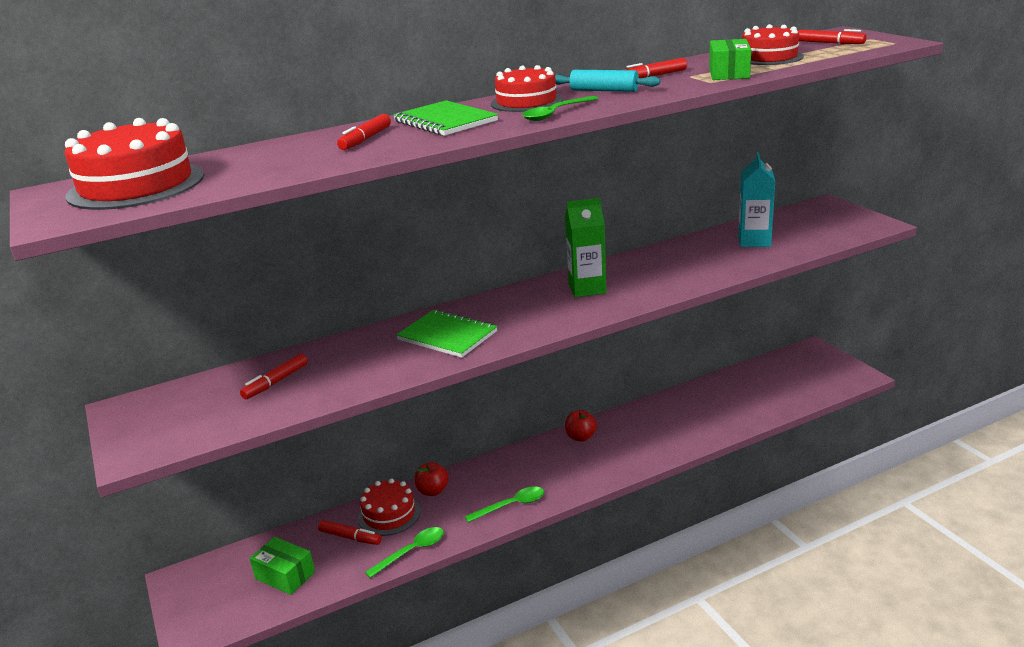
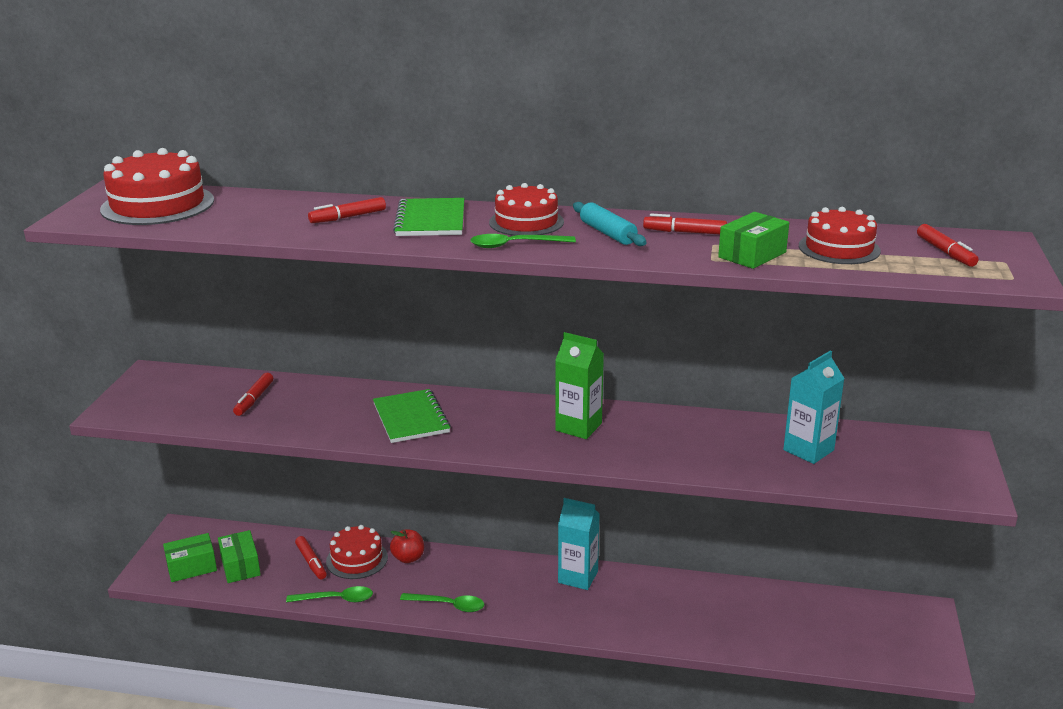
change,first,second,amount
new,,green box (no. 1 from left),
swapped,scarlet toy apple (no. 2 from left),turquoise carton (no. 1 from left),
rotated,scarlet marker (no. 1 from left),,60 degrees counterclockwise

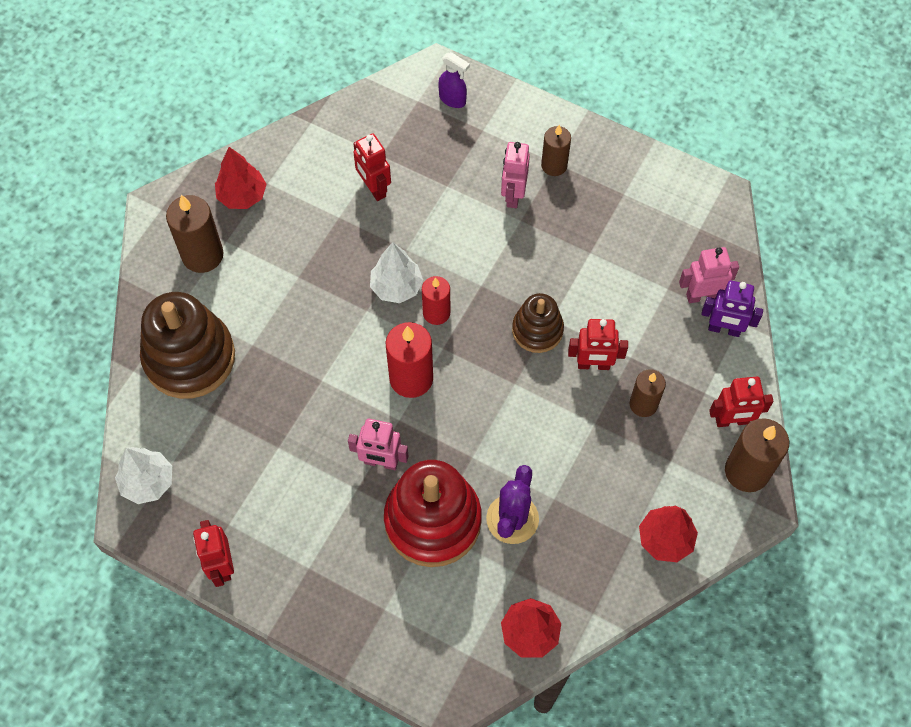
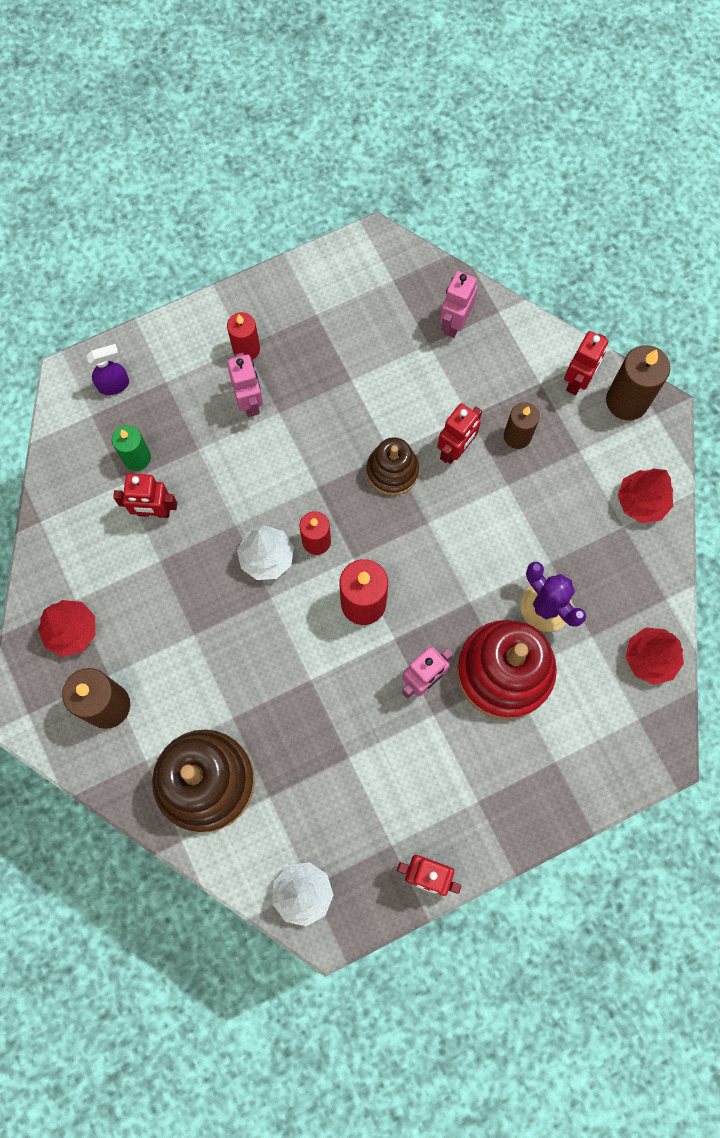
change,first,second,amount
gone,violet robot figure,,
new,,green pillar candle,
repainted,dark brown pillar candle (no. 2 from left),scarlet pillar candle (no. 1 from left),
rotated,rose-pink robot figure (no. 2 from left in the first image),rose-pink robot figure (no. 1 from left),150 degrees counterclockwise

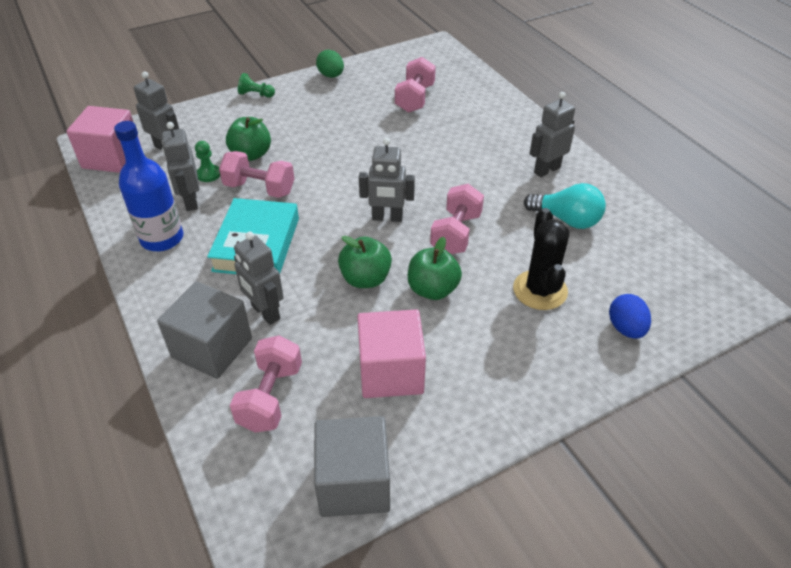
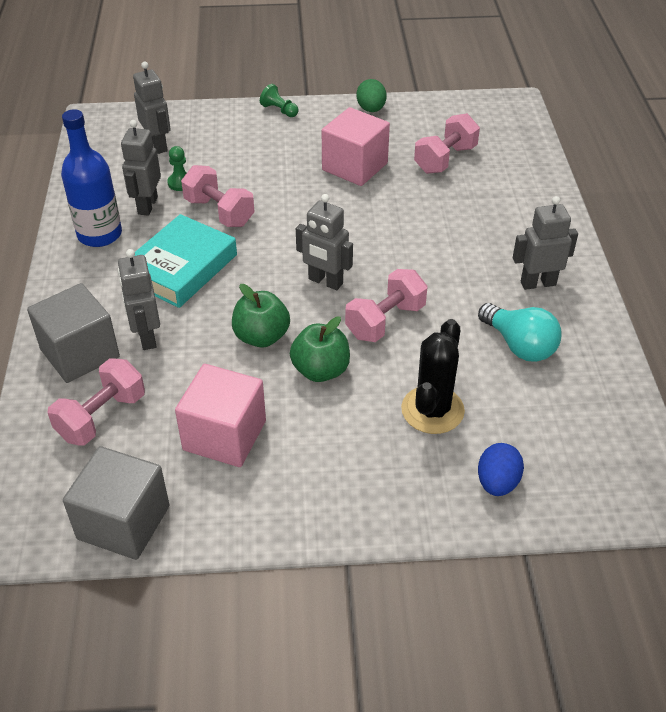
change,first,second,amount
gone,green toy apple (no. 1 from left),,
shifted,rose-pink cube (no. 1 from left in the first image),rose-pink cube (no. 2 from left),

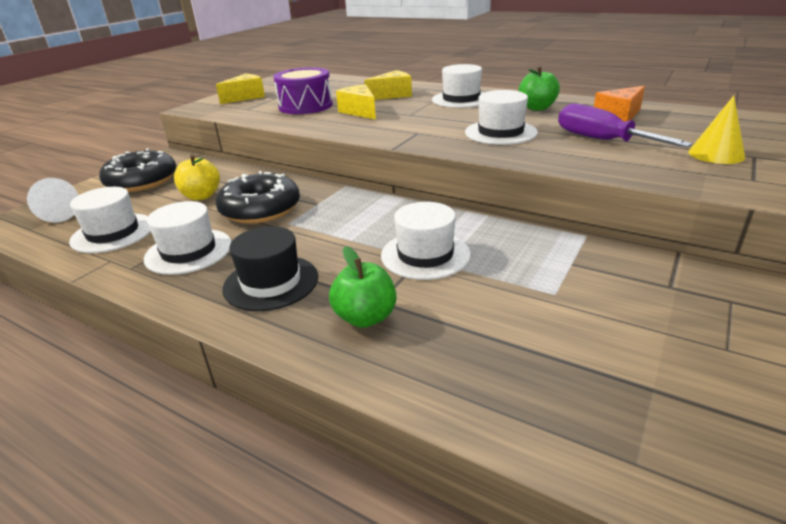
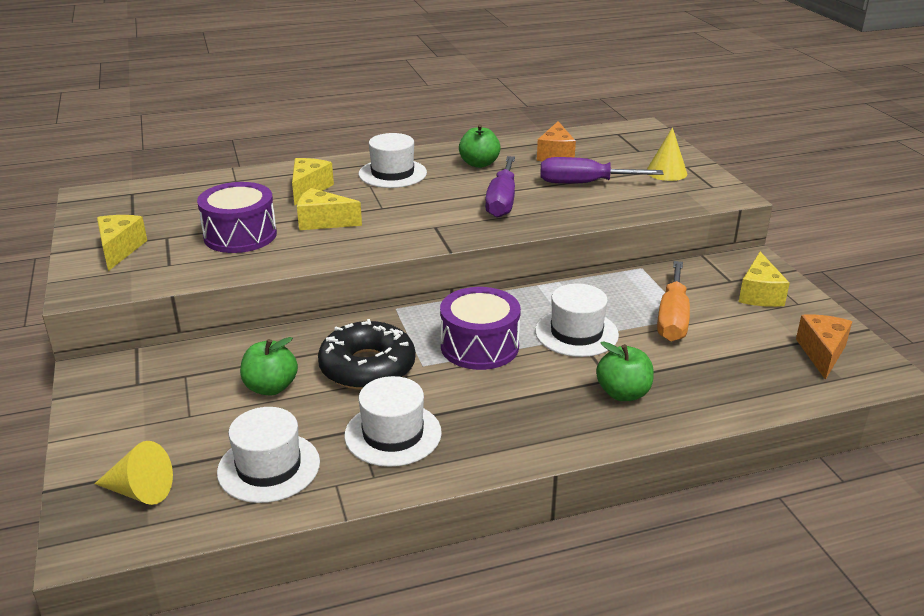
change,first,second,amount
gone,ebony doughnut (no. 1 from left),,
gone,ebony top hat,,
new,,violet drum (no. 2 from left),
new,,orange-coloured flat screwdriver,
new,,yellow cheese wedge (no. 4 from left),
new,,orange-coloured cheese wedge (no. 2 from left),
swapped,pure white top hat (no. 5 from left),violet flat screwdriver (no. 1 from left),
repainted,pure white solid cone,yellow solid cone (no. 1 from left),
repainted,yellow toy apple,green toy apple (no. 1 from left),

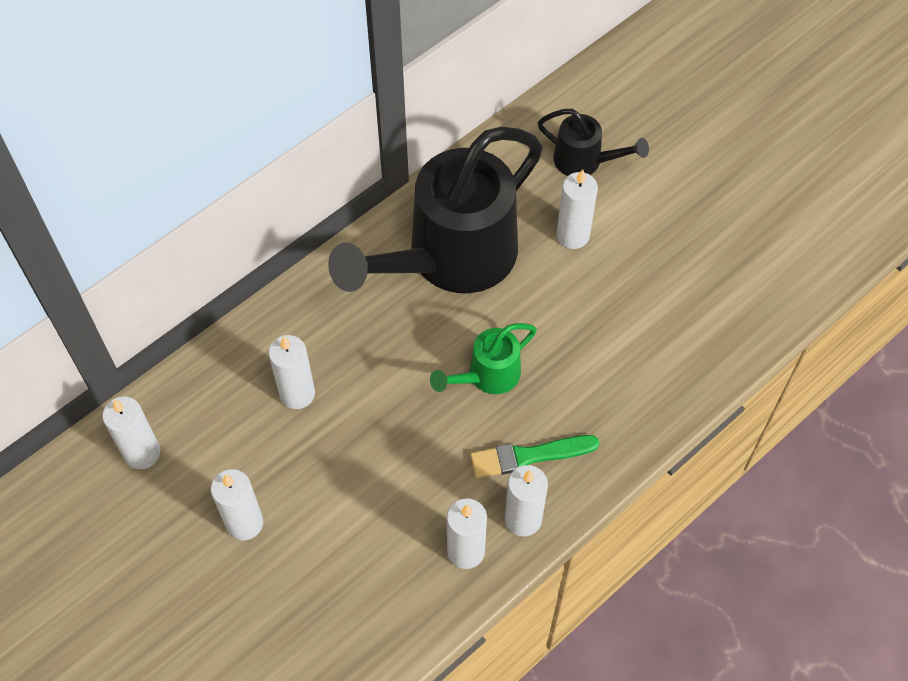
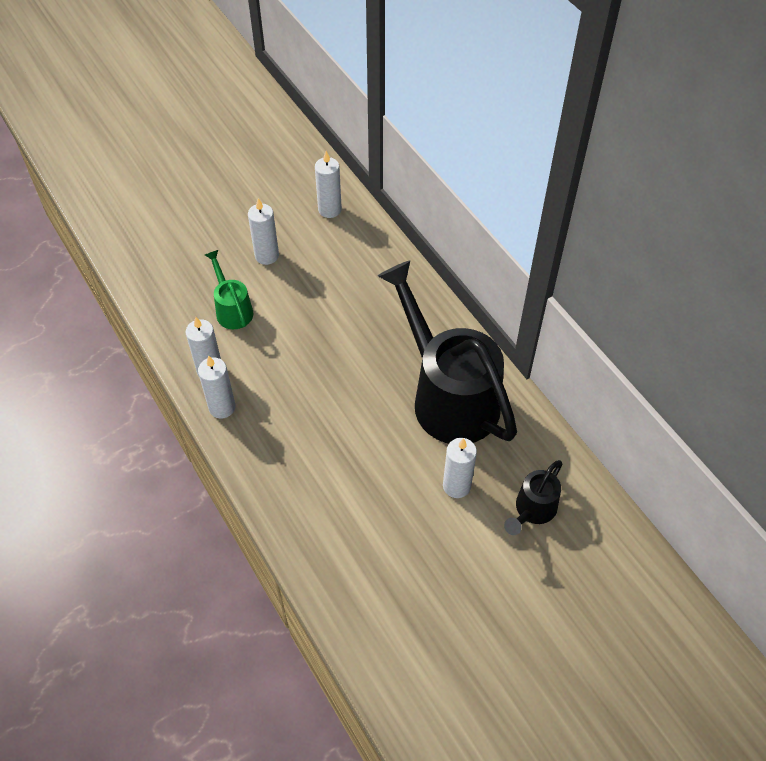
change,first,second,amount
gone,pure white pillar candle (no. 3 from left),,
gone,green paint brush,,
shifted,green watering can,,

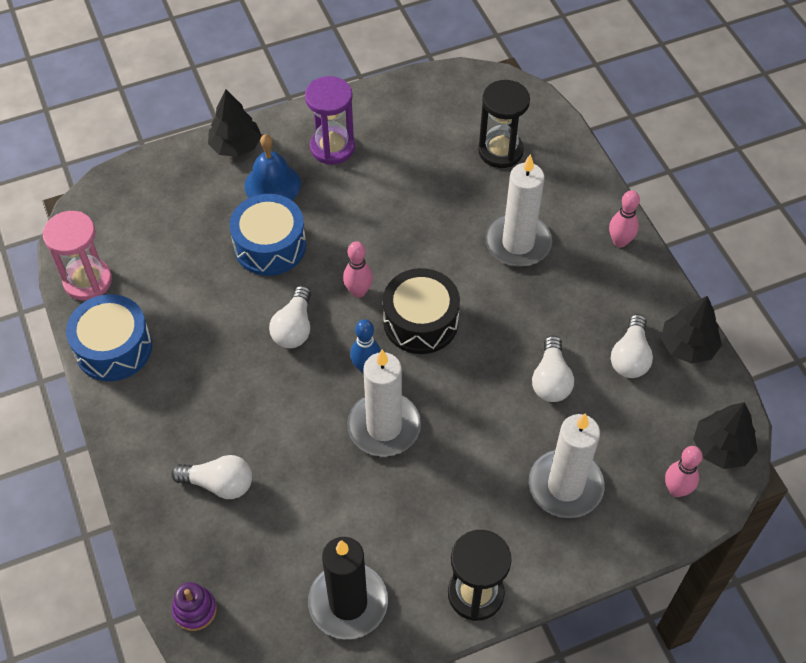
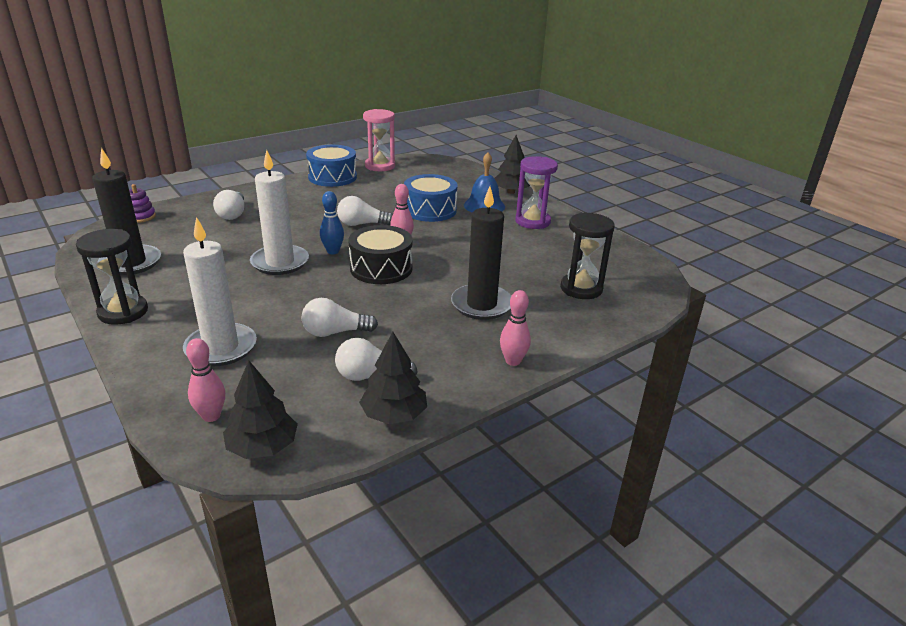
change,first,second,amount
repainted,pure white pillar candle (no. 2 from left),ebony pillar candle (no. 2 from left),

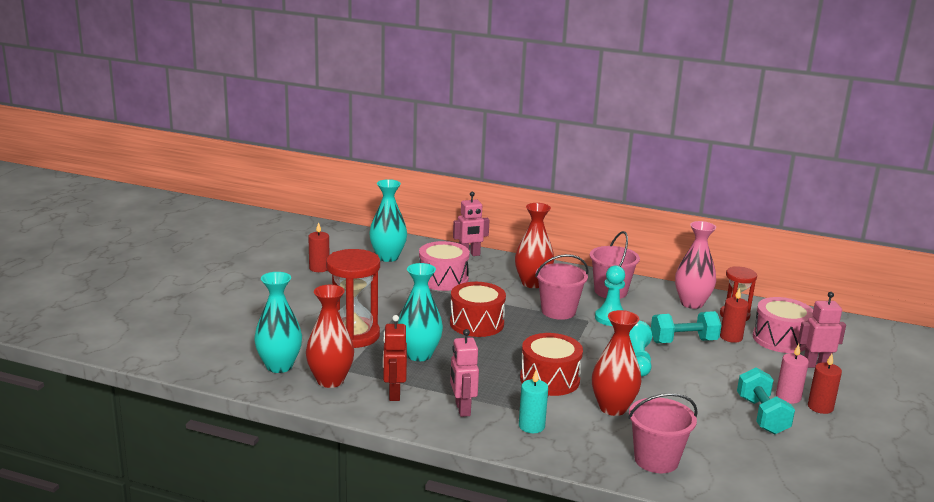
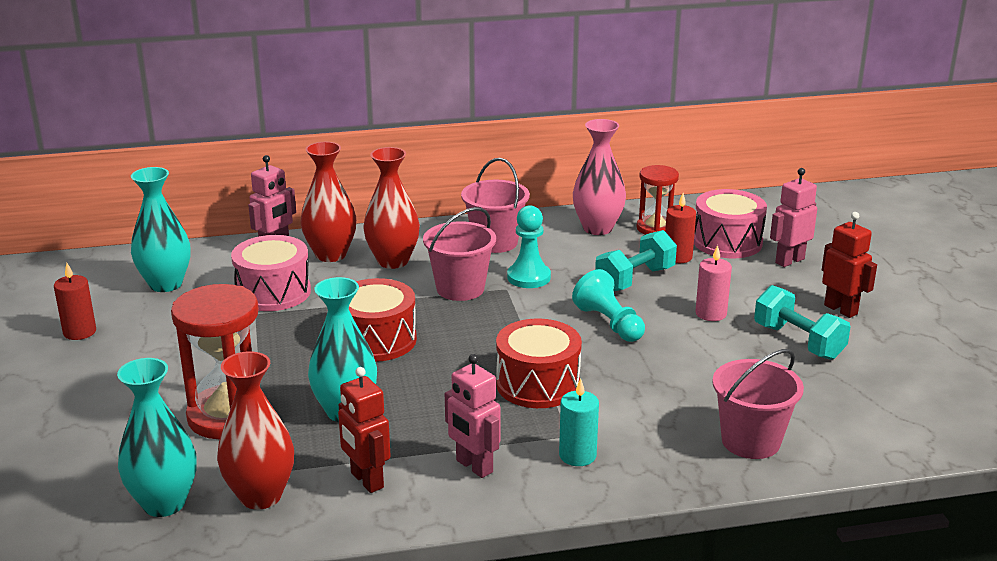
change,first,second,amount
shifted,scarlet vase (no. 3 from left in the first image),scarlet vase (no. 2 from left),
shifted,rose-pink pillar candle,,
swapped,scarlet pillar candle (no. 3 from left),scarlet robot figure (no. 2 from left),

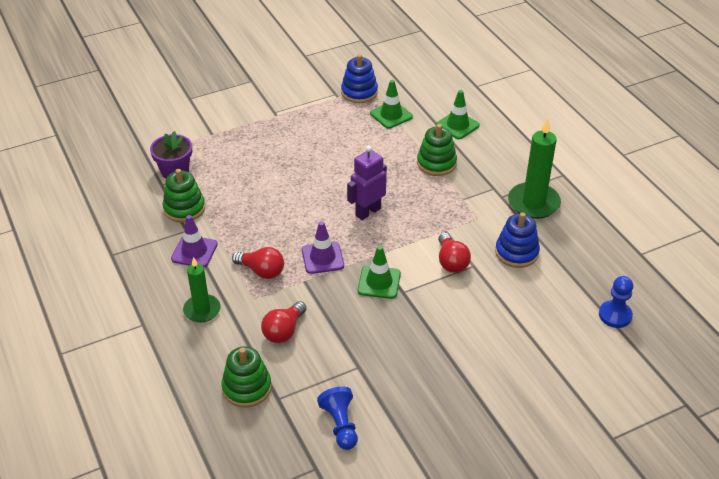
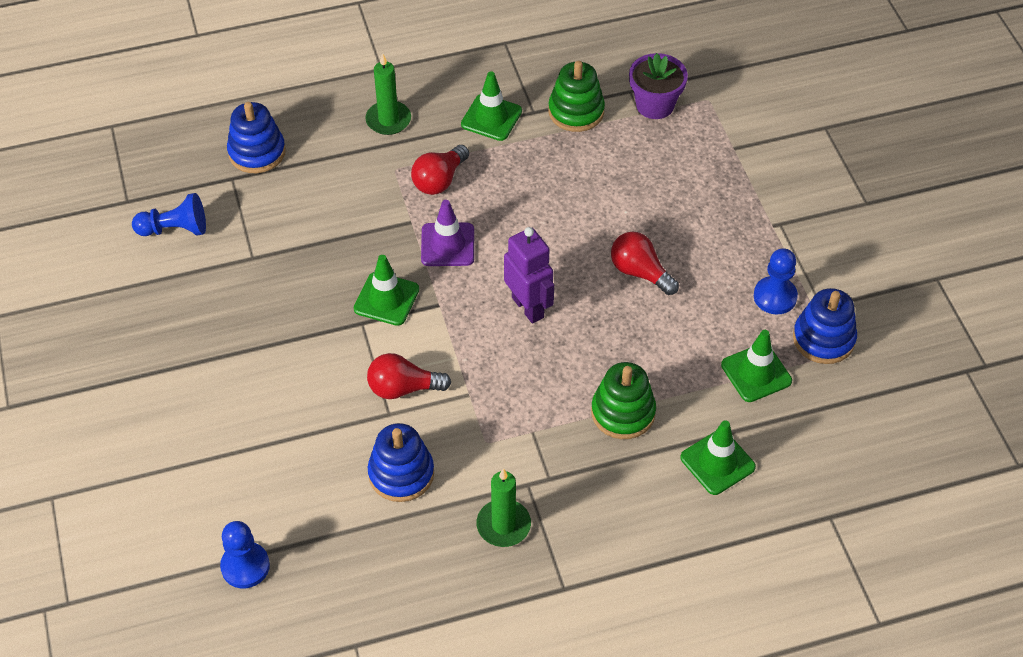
change,first,second,amount
new,,blue pawn (no. 3 from left),
shifted,scarlet lightbulb (no. 2 from left in the first image),scarlet lightbulb (no. 3 from left),
repainted,violet traffic cone (no. 1 from left),green traffic cone (no. 2 from left),
repainted,green stacking rings (no. 2 from left),blue stacking rings (no. 1 from left),
scaled,green pillar candle (no. 2 from left),,x0.64

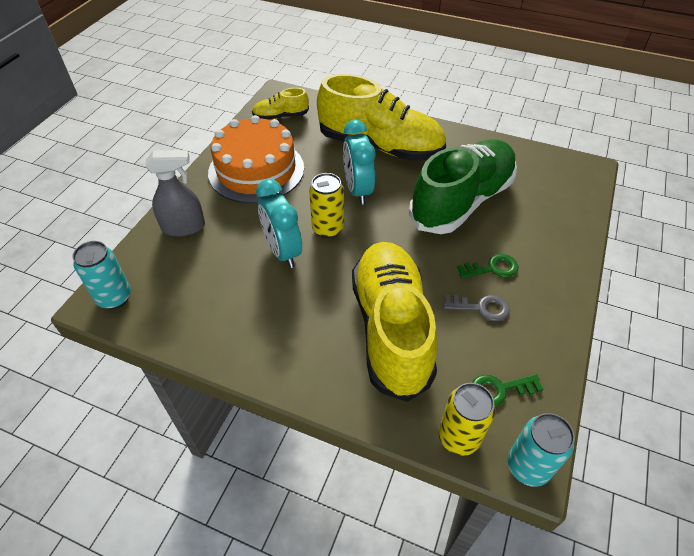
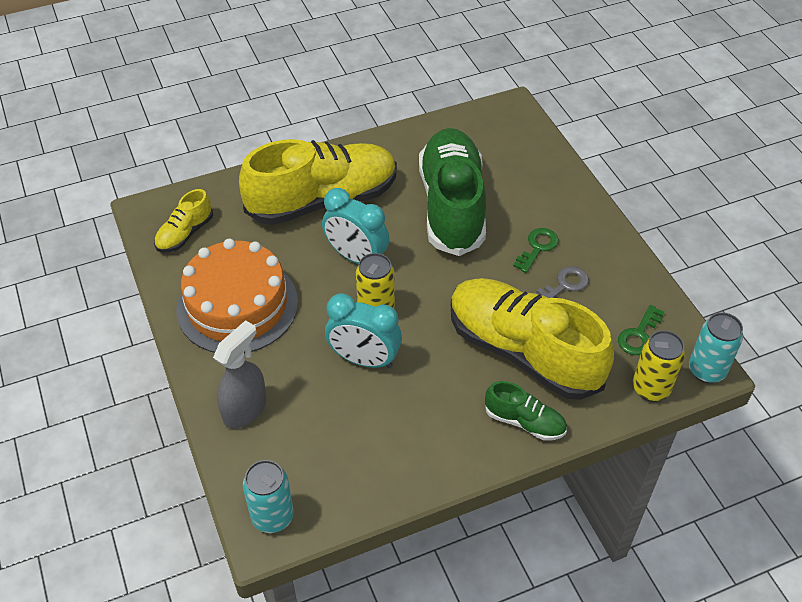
change,first,second,amount
new,,green shoe (no. 2 from left),

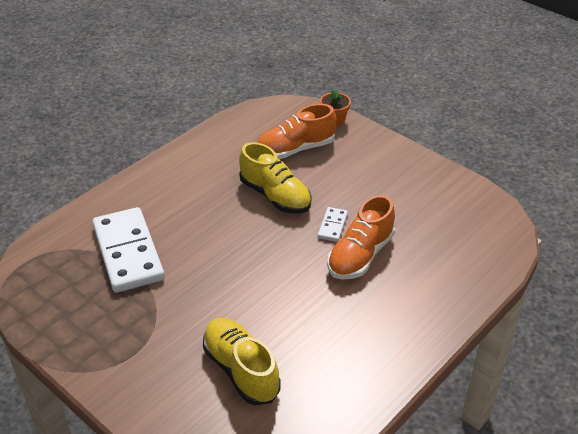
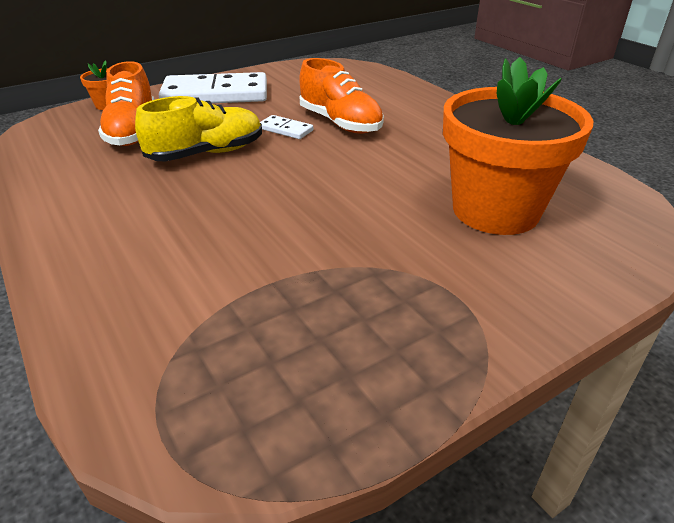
change,first,second,amount
shifted,pure white domino tile (no. 1 from left),,
swapped,yellow shoe (no. 1 from left),orange-coloured flower pot (no. 2 from left),

